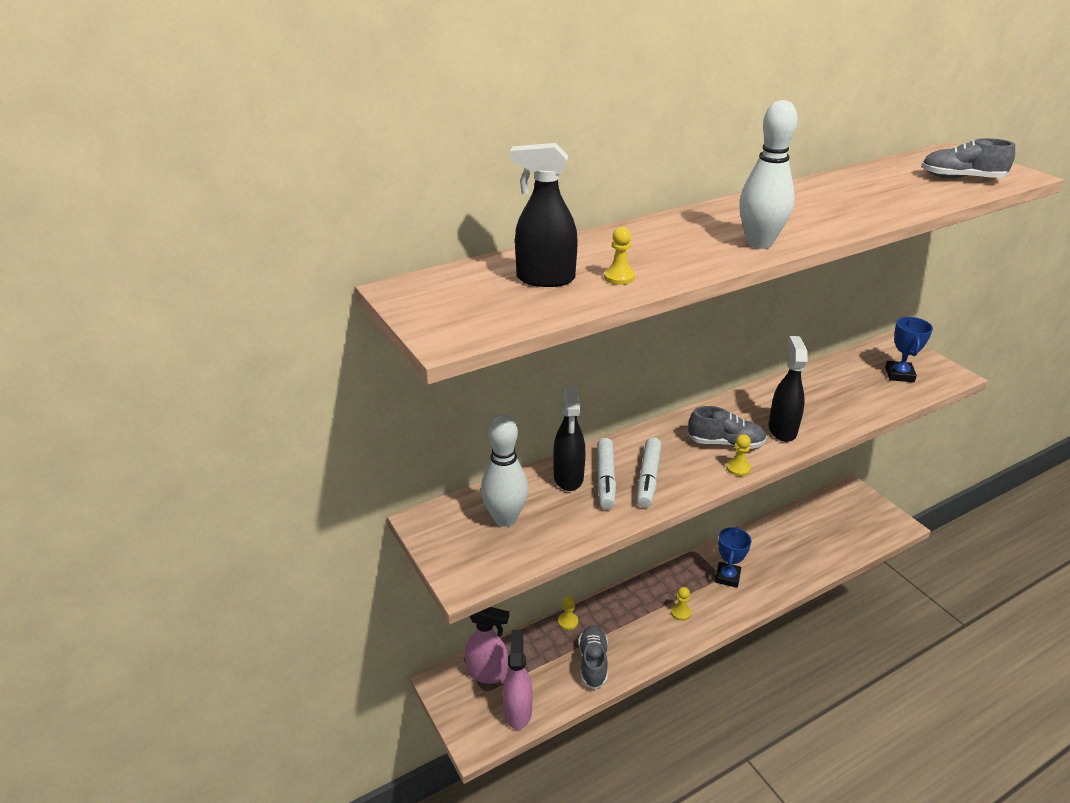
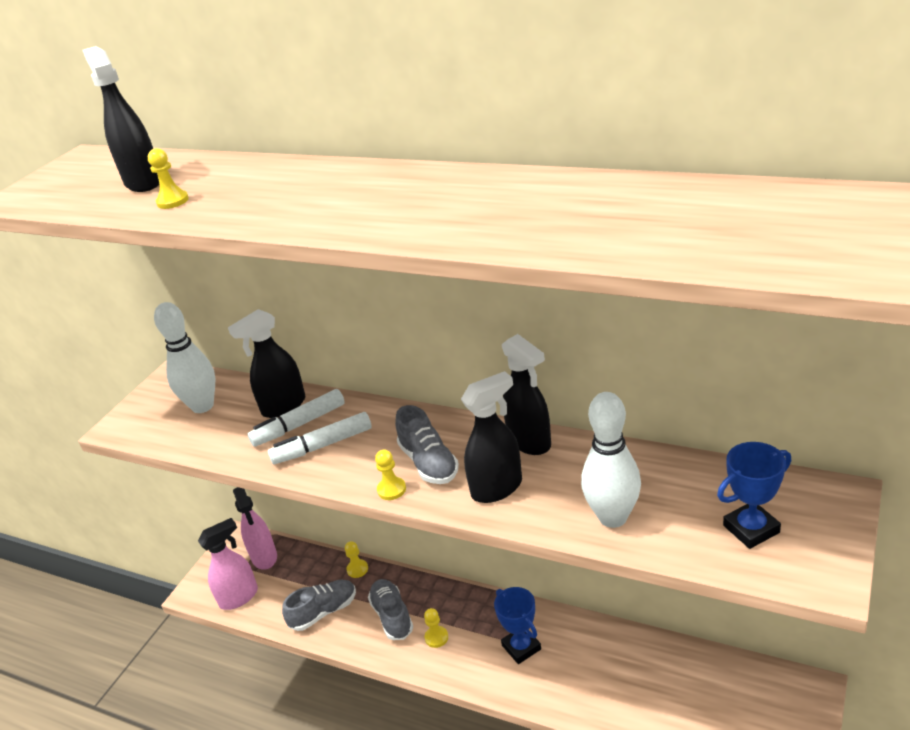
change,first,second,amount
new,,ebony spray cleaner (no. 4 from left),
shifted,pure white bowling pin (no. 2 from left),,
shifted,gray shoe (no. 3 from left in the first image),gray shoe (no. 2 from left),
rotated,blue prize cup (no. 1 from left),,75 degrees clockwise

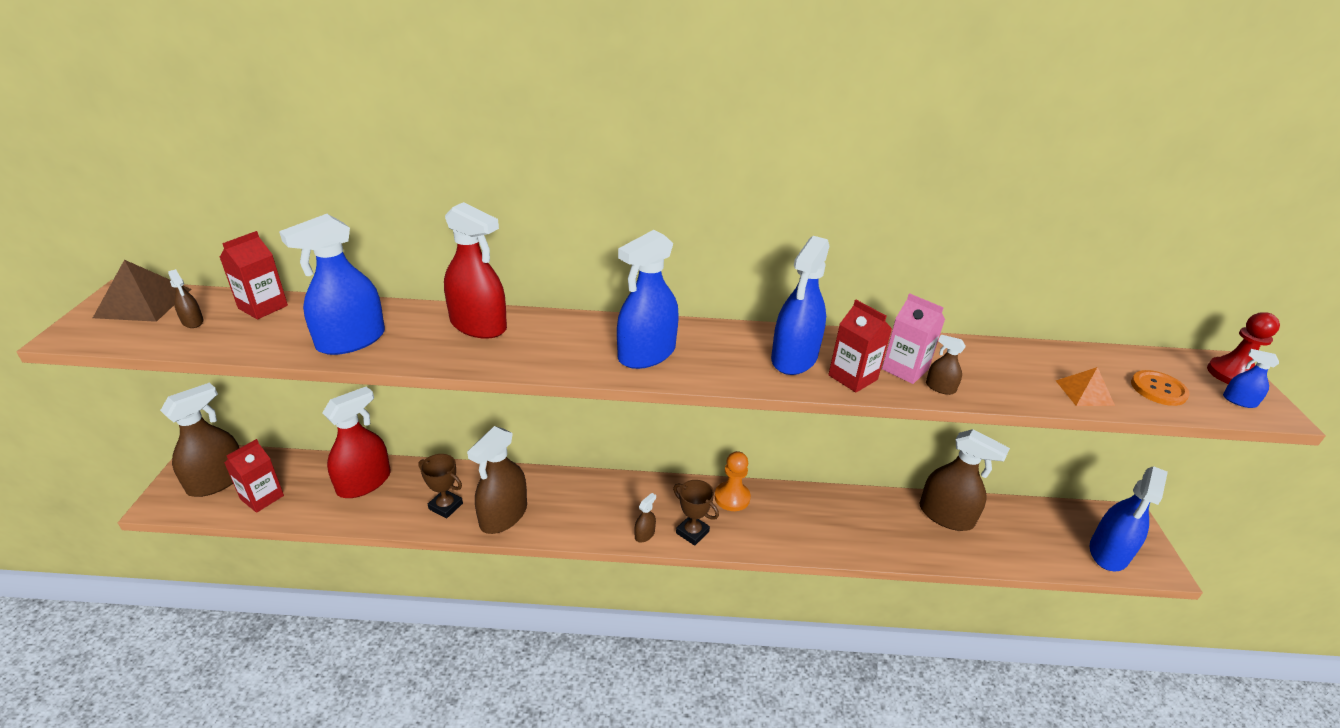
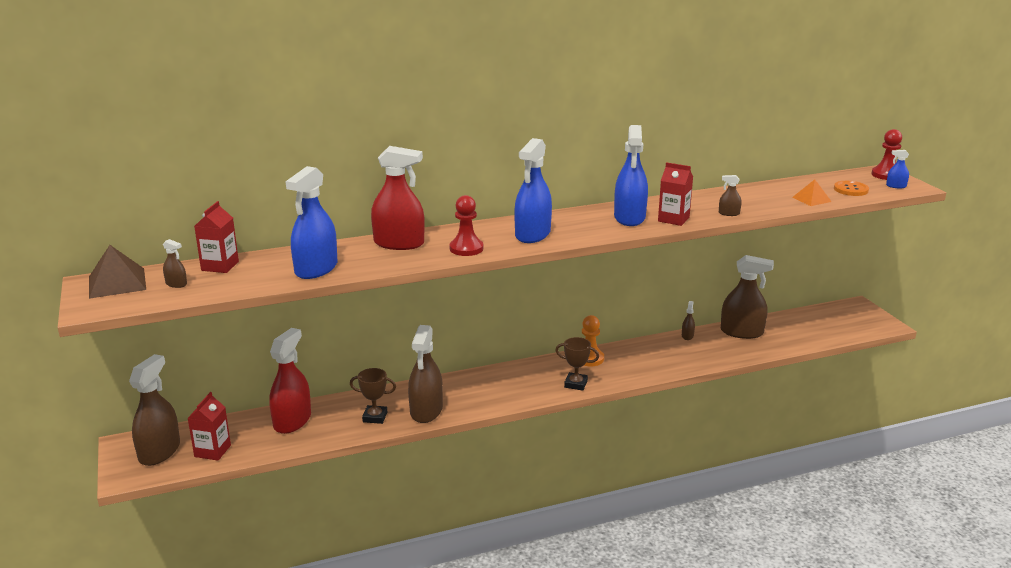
change,first,second,amount
gone,rose-pink carton,,
gone,blue spray cleaner (no. 4 from left),,
new,,scarlet pawn (no. 1 from left),
shifted,dark brown spray cleaner (no. 4 from left),,

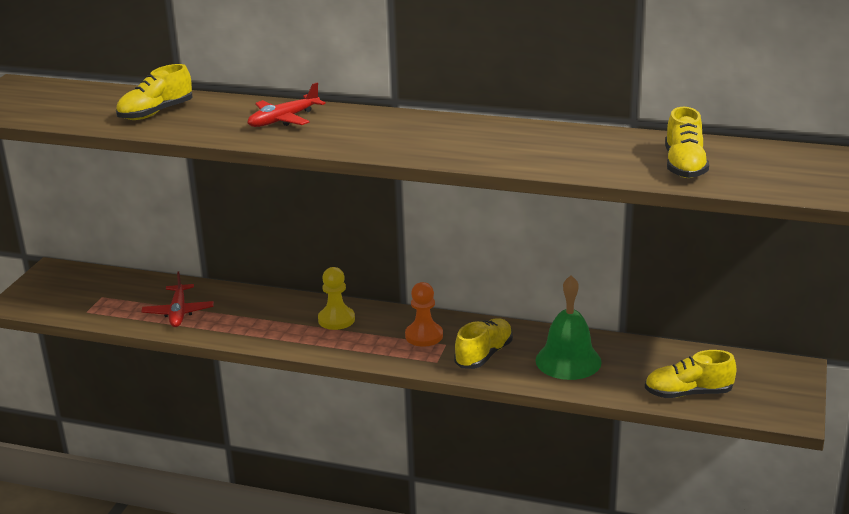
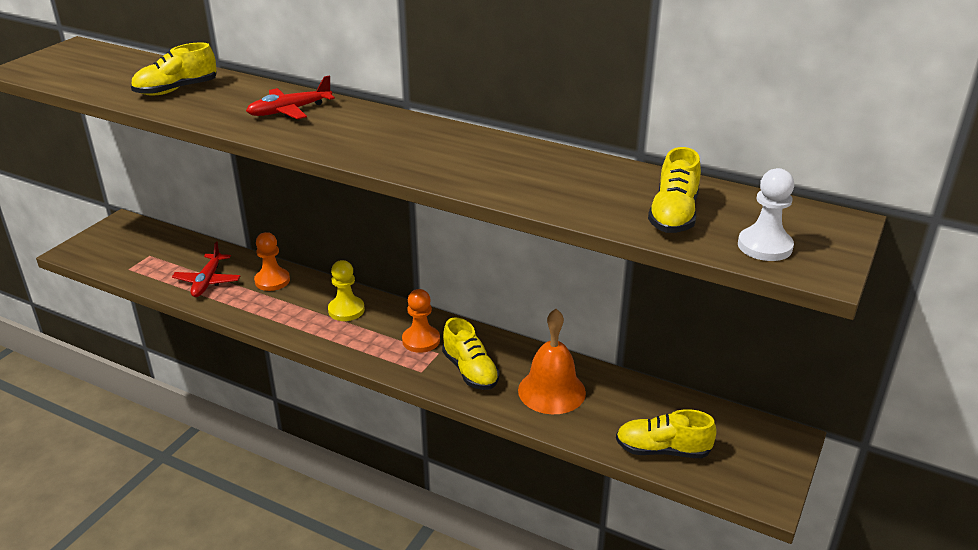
change,first,second,amount
new,,orange-coloured pawn (no. 1 from left),
new,,pure white pawn,
repainted,green school bell,orange-coloured school bell,
rotated,yellow shoe (no. 2 from left),,105 degrees clockwise

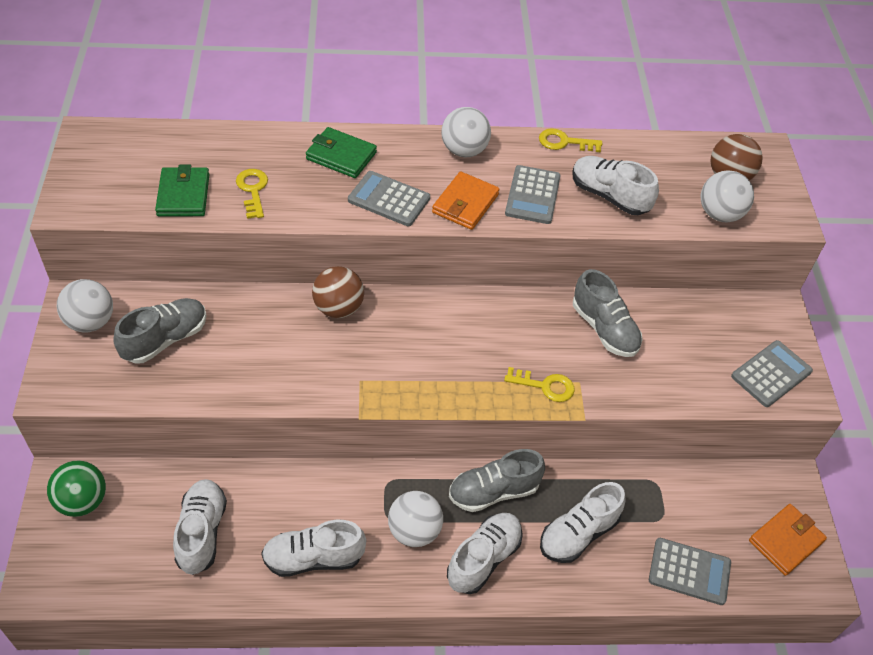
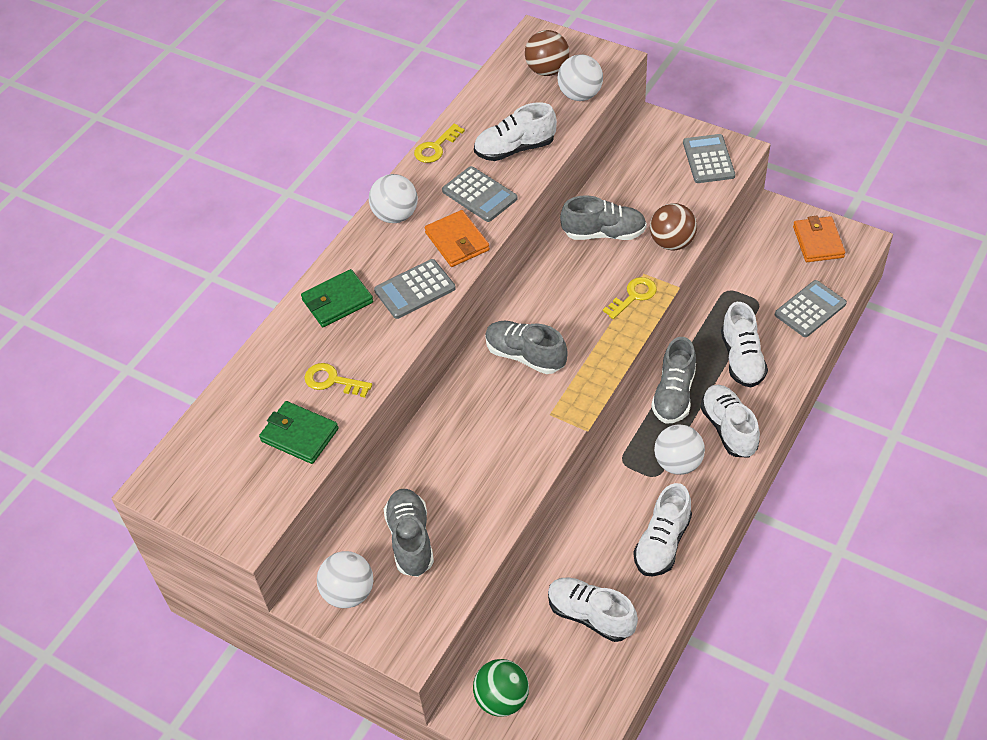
change,first,second,amount
new,,gray shoe (no. 2 from left),
shifted,dark brown ball (no. 1 from left in the first image),dark brown ball (no. 2 from left),

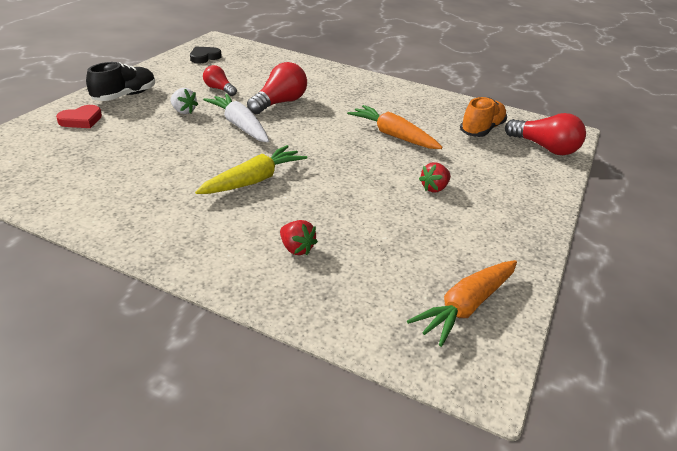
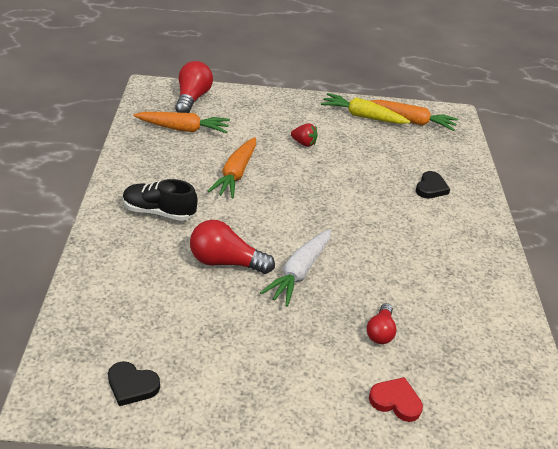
change,first,second,amount
gone,pure white berry,,
shifted,ebony shoe,,
shifted,yellow toy carrot,,
shifted,scarlet lightbulb (no. 1 from left in the first image),scarlet lightbulb (no. 3 from left),
swapped,scarlet berry (no. 1 from left),ebony heart (no. 2 from left),
swapped,orange-coloured shoe,orange-coloured toy carrot (no. 1 from left),

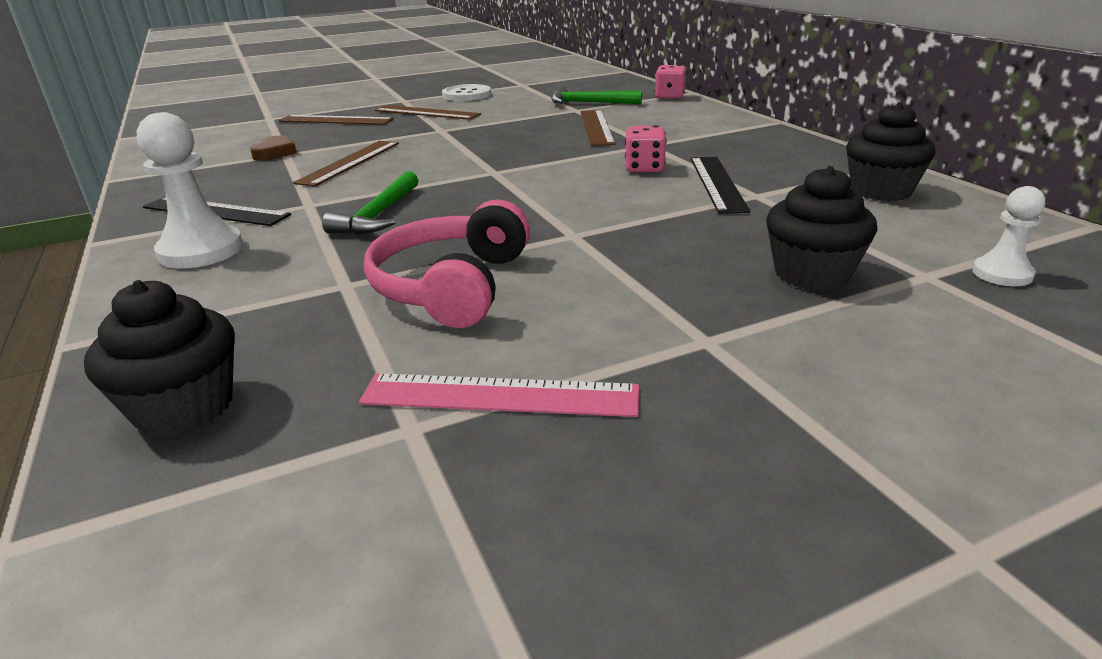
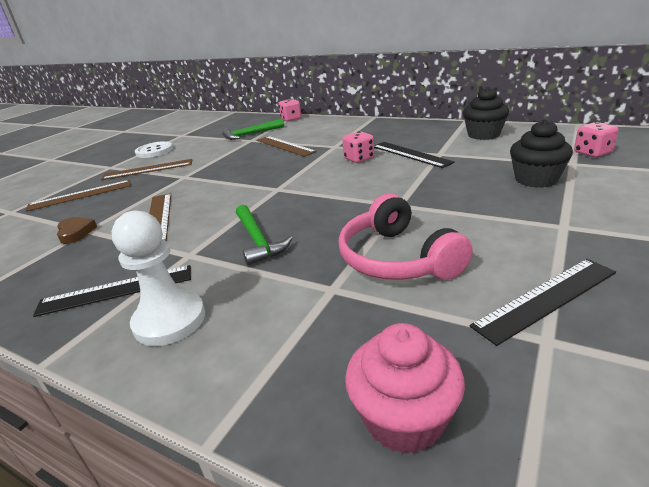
change,first,second,amount
swapped,pure white pawn (no. 2 from left),rose-pink game die (no. 3 from left),
repainted,ebony fairy cake (no. 1 from left),rose-pink fairy cake,
repainted,rose-pink measuring stick,ebony measuring stick (no. 3 from left),

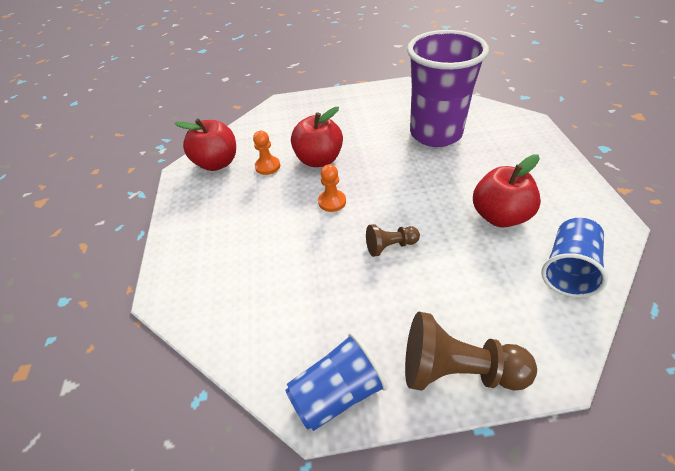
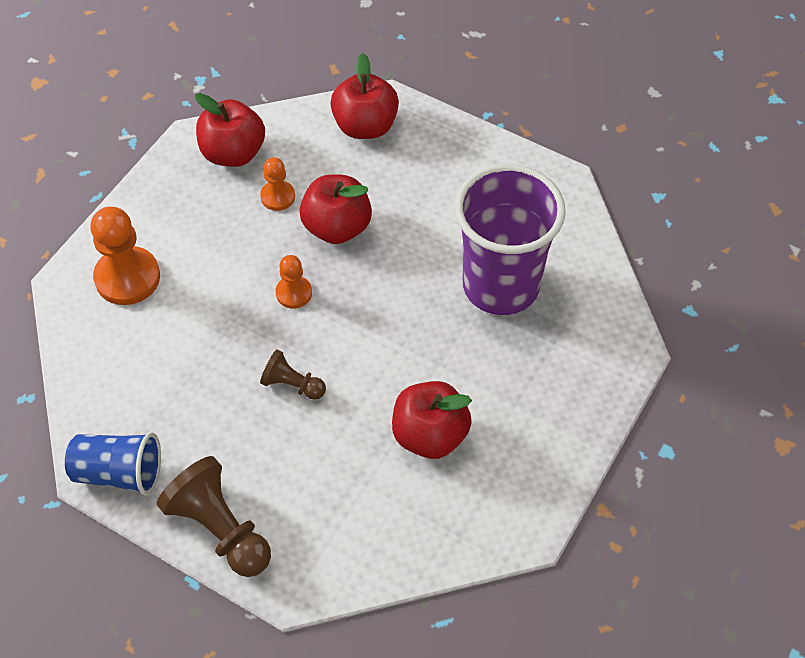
change,first,second,amount
gone,blue tumbler (no. 2 from left),,
new,,orange-coloured pawn (no. 1 from left),
new,,scarlet toy apple (no. 3 from left),

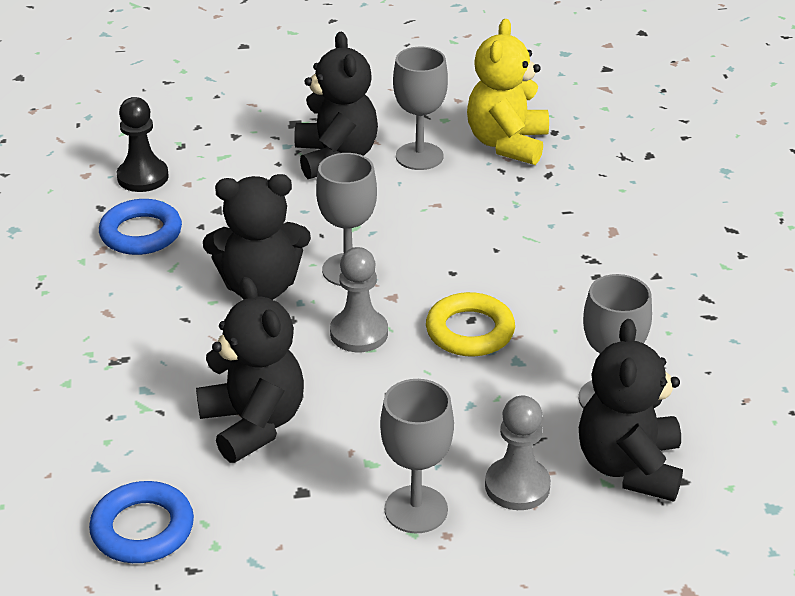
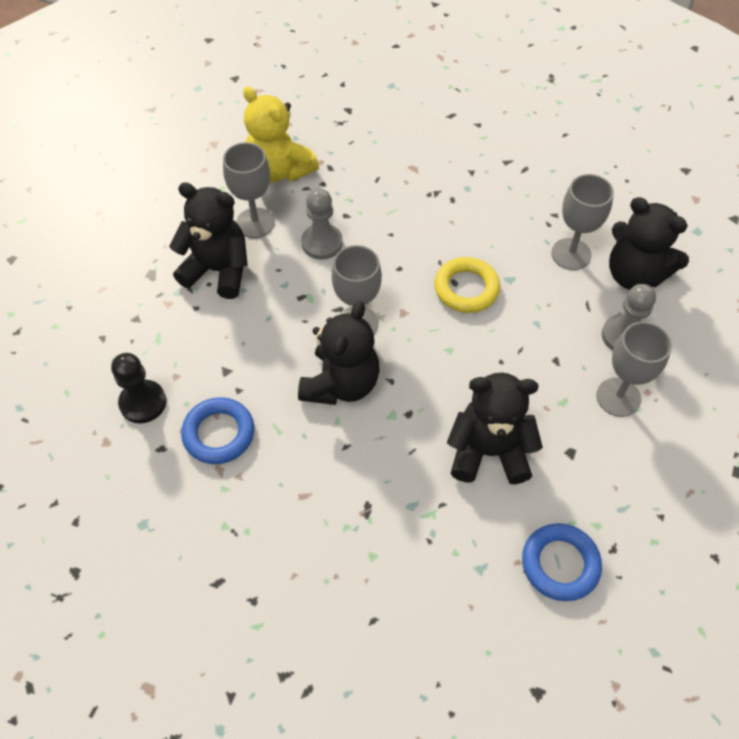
change,first,second,amount
shifted,gray pawn (no. 1 from left),,

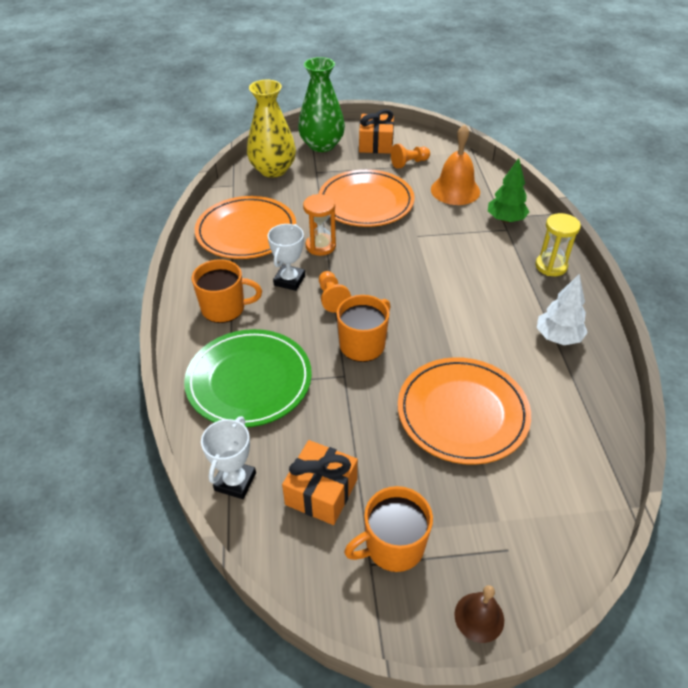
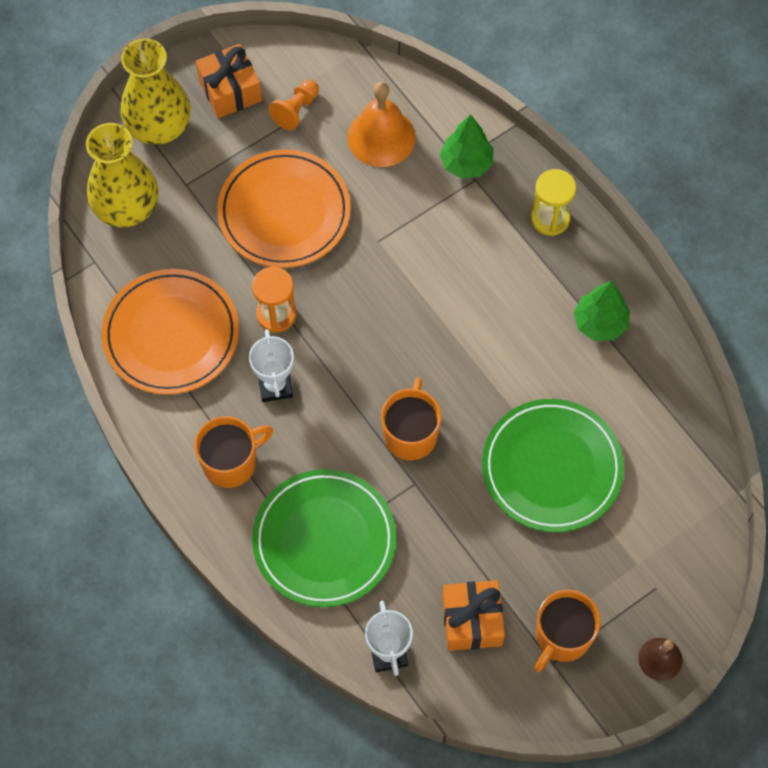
change,first,second,amount
gone,orange-coloured pawn (no. 1 from left),,
repainted,green vase,yellow vase (no. 2 from left),
repainted,orange-coloured plate (no. 3 from left),green plate (no. 2 from left),
repainted,pure white fir tree,green fir tree (no. 2 from left),

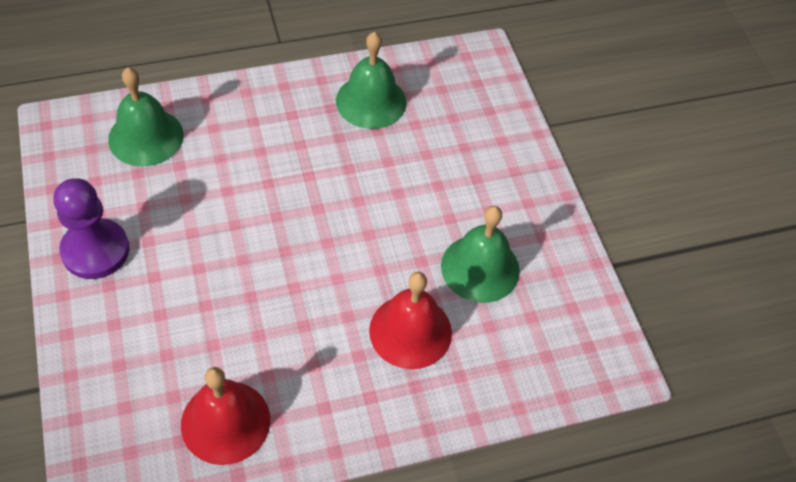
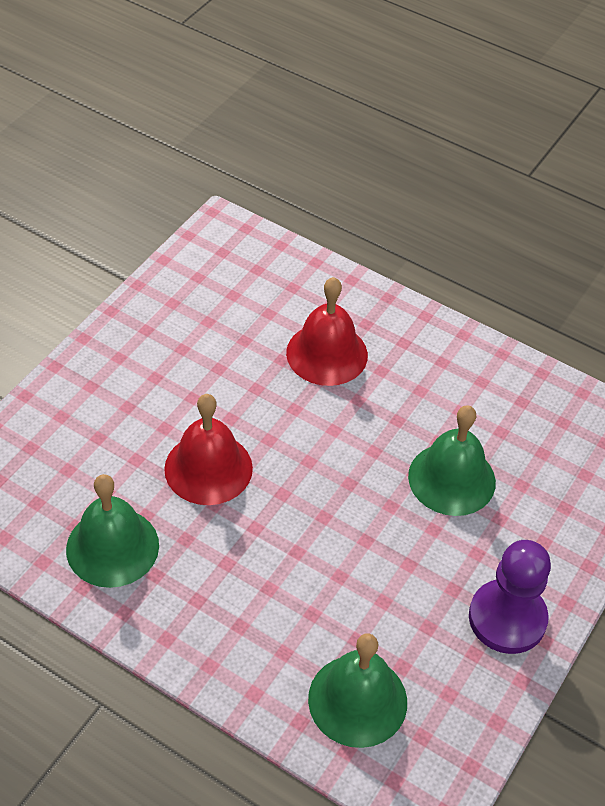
change,first,second,amount
shifted,scarlet school bell (no. 1 from left),,
shifted,green school bell (no. 3 from left),,

